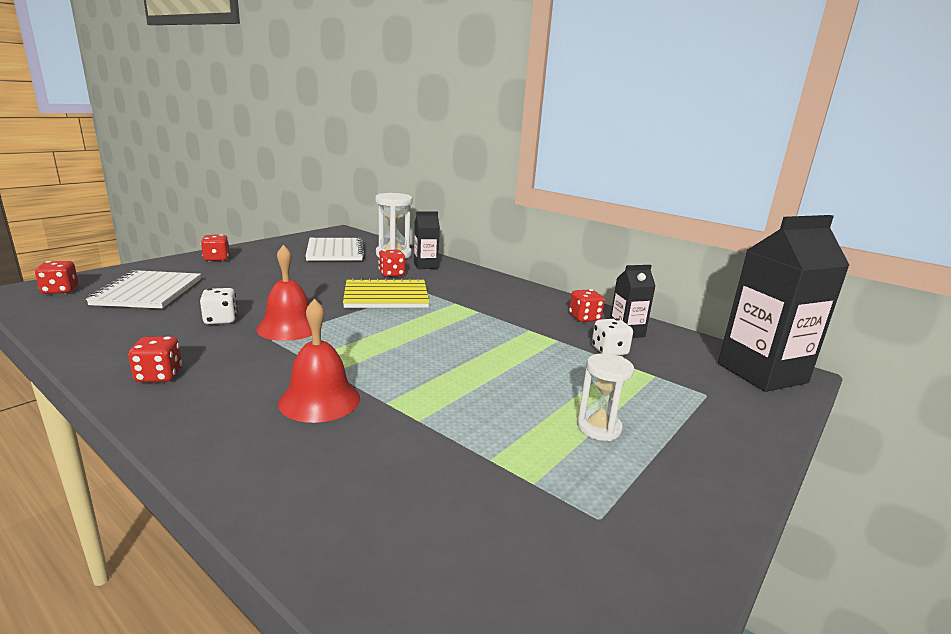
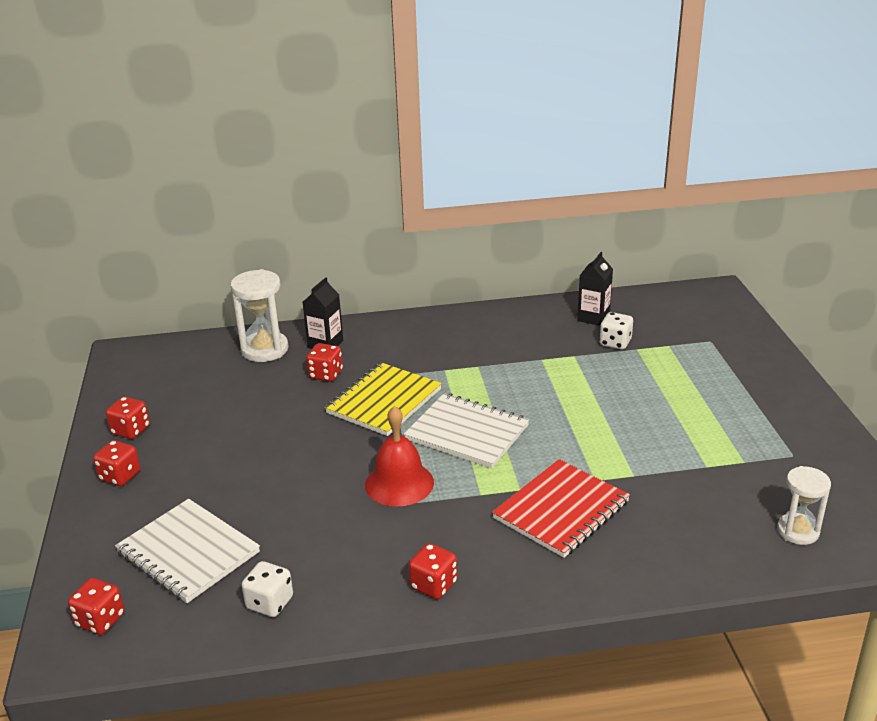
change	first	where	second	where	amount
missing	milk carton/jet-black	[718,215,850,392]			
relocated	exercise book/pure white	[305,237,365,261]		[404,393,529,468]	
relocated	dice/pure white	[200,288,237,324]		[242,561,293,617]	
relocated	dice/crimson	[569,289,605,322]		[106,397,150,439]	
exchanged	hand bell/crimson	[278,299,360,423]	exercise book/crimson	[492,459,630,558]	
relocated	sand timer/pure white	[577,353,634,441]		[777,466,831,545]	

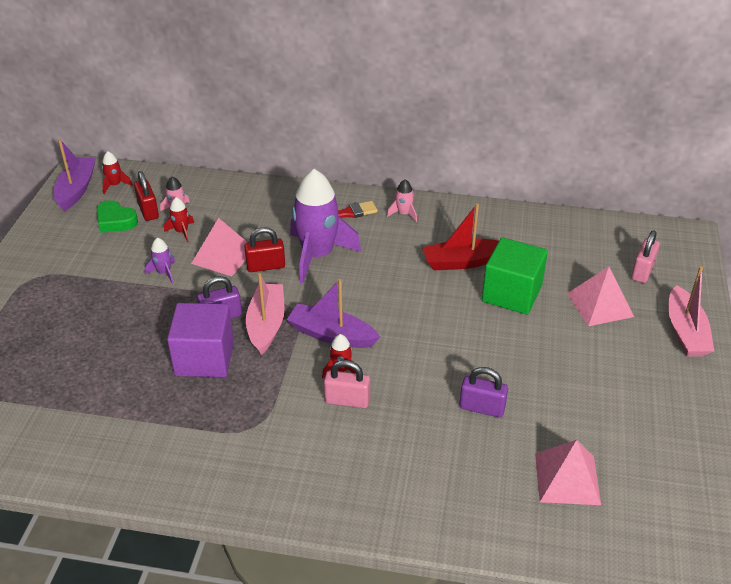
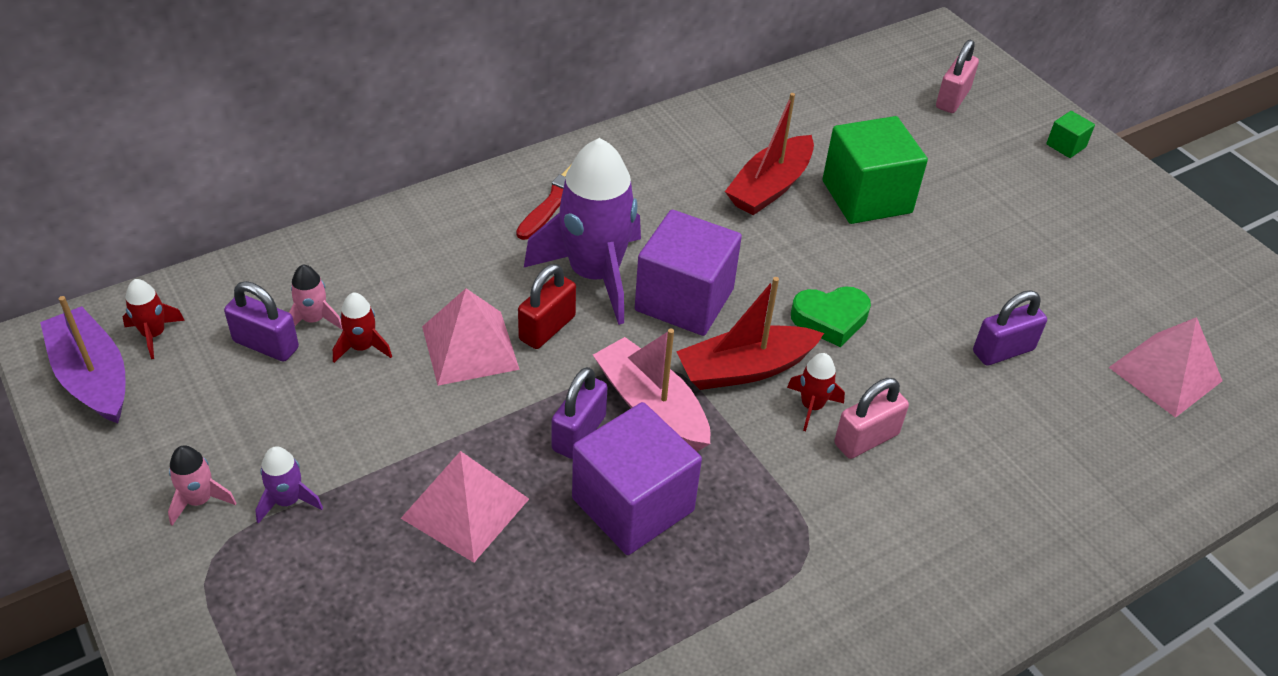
change	first	where	second	where	amount
colour	padlock/crimson	[134,171,159,221]	padlock/royal purple	[224,281,299,362]	
relocated	toy rocket/rose-pink	[387,179,417,222]		[168,445,236,526]	
relocated	heart/green	[97,200,138,233]		[791,286,871,347]	
spun	padlock/rose-pink	[631,230,660,283]		[936,40,979,113]	45 degrees clockwise
relocated	toy rocket/royal purple	[145,238,175,284]		[255,446,323,524]	
relocated	pyramid/rose-pink	[567,266,634,326]		[401,451,529,563]	
exchanged	boat/rose-pink	[668,266,714,356]	block/green	[1046,111,1095,158]	
colour	boat/royal purple	[287,279,380,348]	boat/crimson	[676,277,824,390]	
appeared			block/royal purple	[635,210,742,336]	

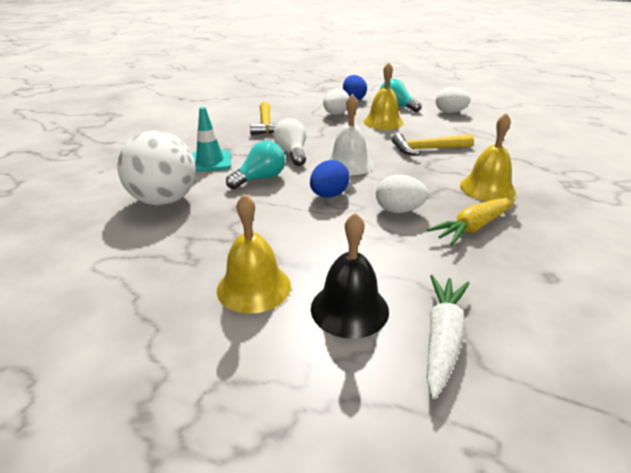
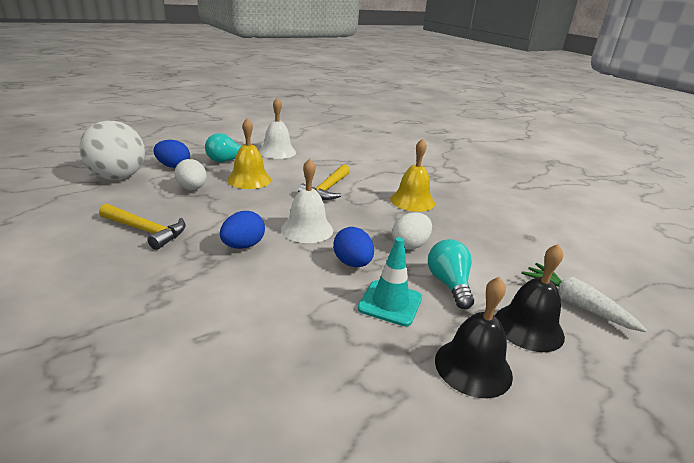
change	first	where	second	where	amount
exchanged	egg shape/pure white	[436,87,470,113]	hand bell/pure white	[259,97,296,159]	
relocated	road cone/aqua	[192,107,231,172]		[357,237,422,326]	
exchanged	bulb/pure white	[273,118,306,166]	egg shape/royal blue	[220,211,265,249]	
relocated	ball/pure white	[117,131,196,205]		[79,121,145,180]	
relocated	bulb/aqua	[226,141,285,189]		[428,239,474,309]	
colour	hand bell/yellow	[217,194,291,314]	hand bell/jet-black	[435,277,513,398]	
missing	carrot/yellow	[427,198,515,246]			

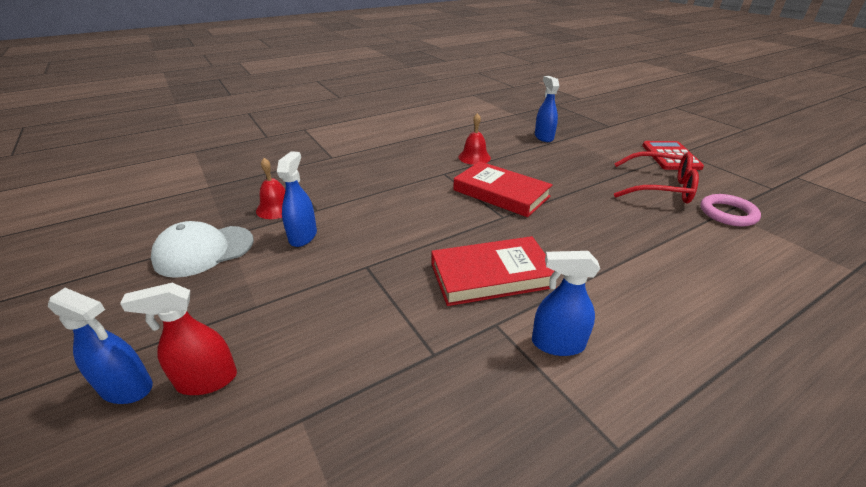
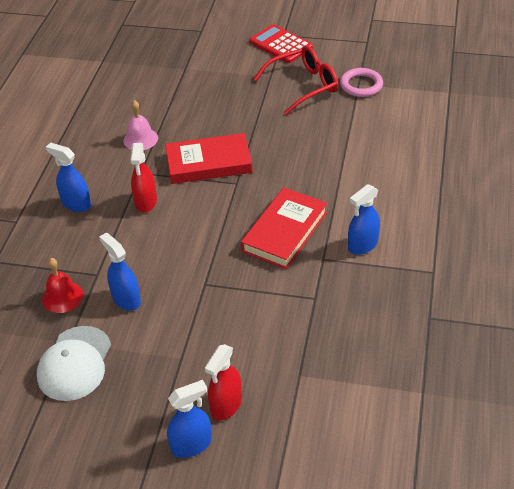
change	first	where	second	where	amount
relocated	sprayer/royal blue	[535,76,559,142]		[46,142,91,212]	
colour	hand bell/crimson	[459,113,491,165]	hand bell/rose-pink	[123,100,158,150]	
appeared			sprayer/crimson	[130,143,157,213]	

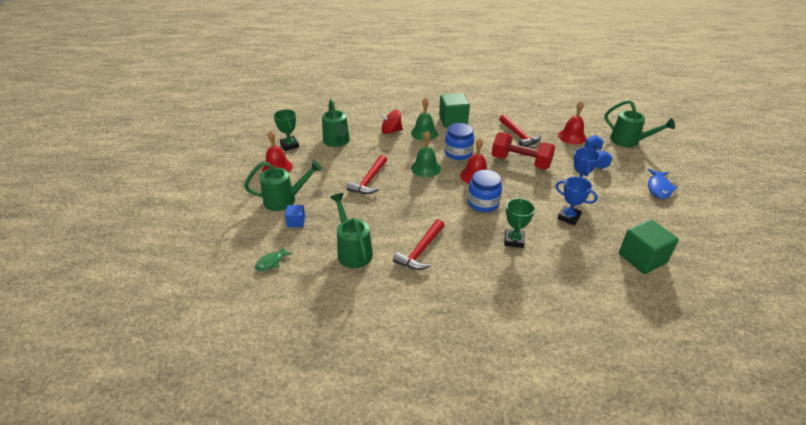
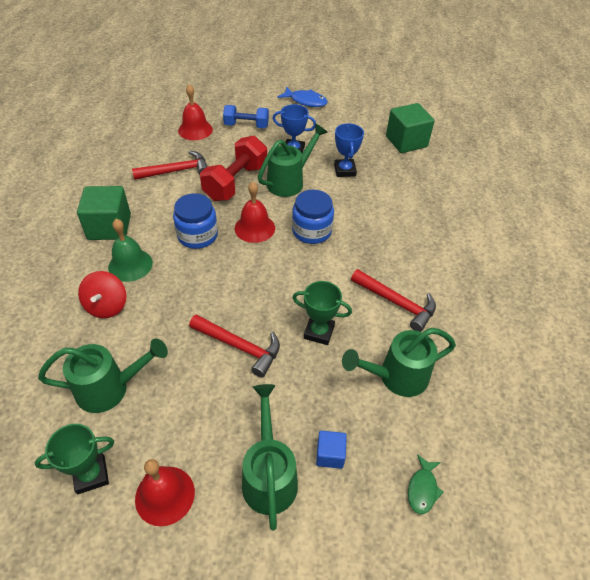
change	first	where	second	where	amount
relocated	sprinkling can/green	[604,100,675,147]		[258,124,328,197]	
missing	hand bell/green	[411,131,441,177]			
spun	trophy/royal blue	[556,177,598,225]		[334,123,364,177]	45 degrees counterclockwise
relocated	trophy/green	[504,198,535,248]		[292,281,352,345]	
spun	toy fish/green	[255,246,292,271]		[408,454,444,514]	60 degrees clockwise

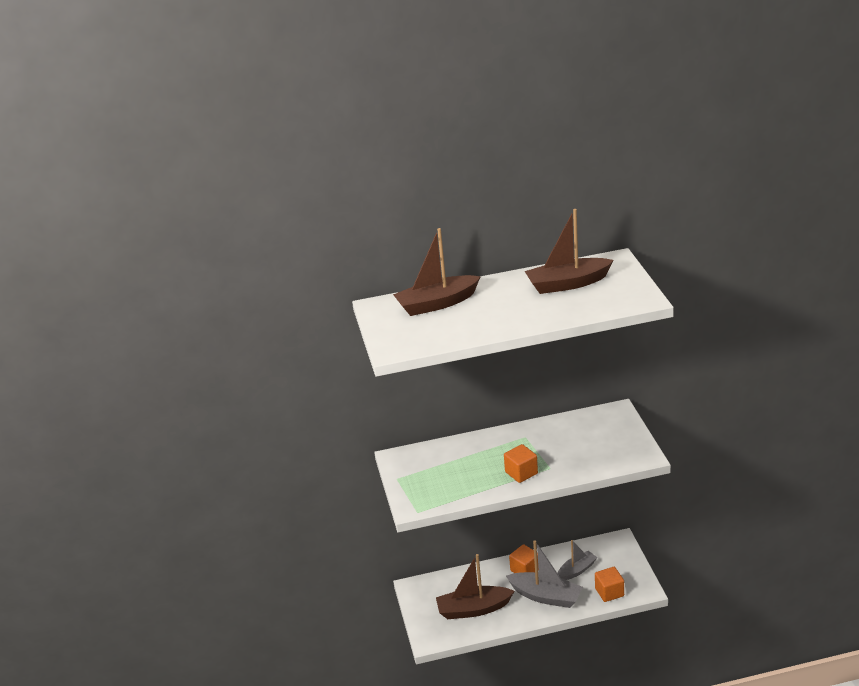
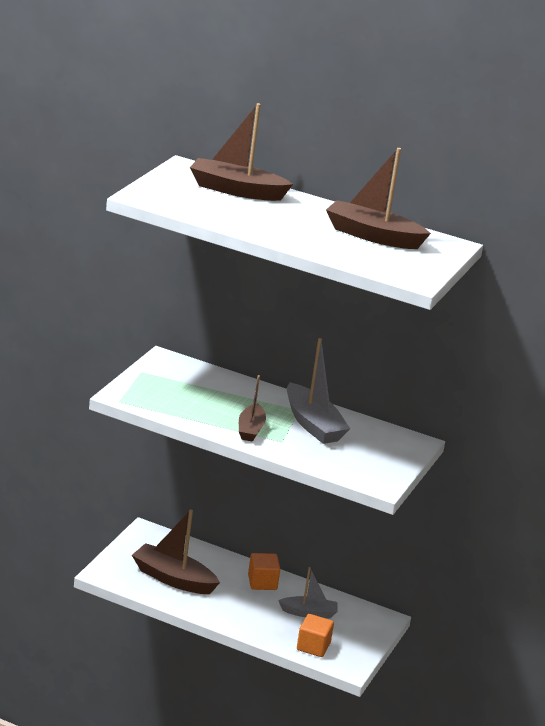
change	first	where	second	where	amount
exchanged	block/bright orange	[504,444,538,483]	boat/dark brown	[239,375,266,442]	
relocated	boat/gray	[506,540,583,608]		[287,338,350,444]	

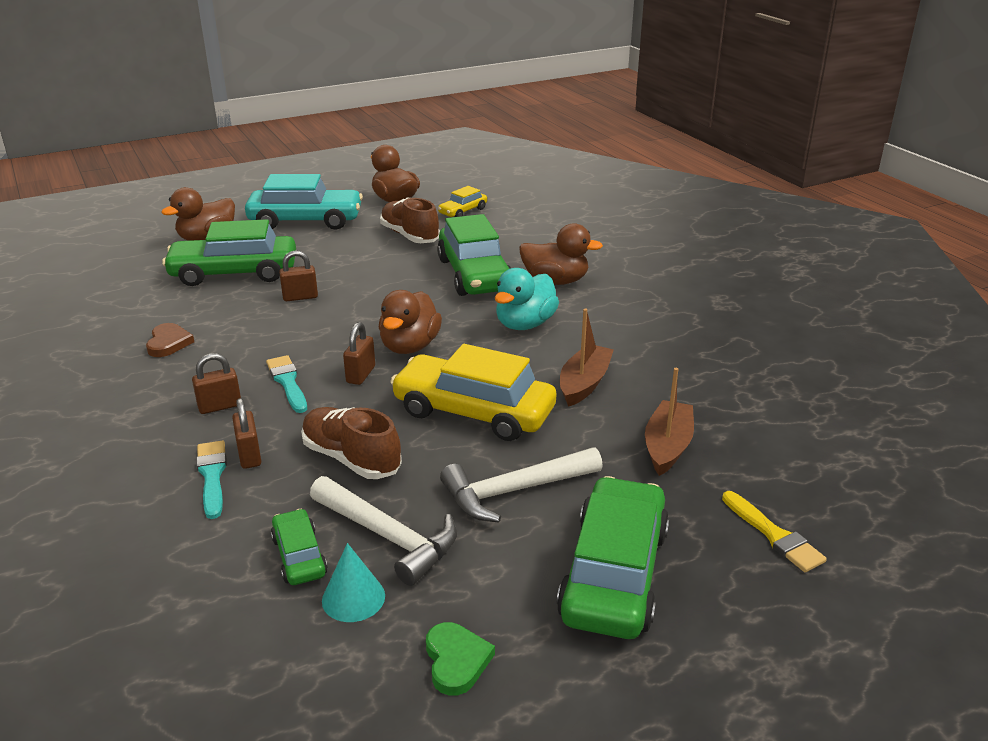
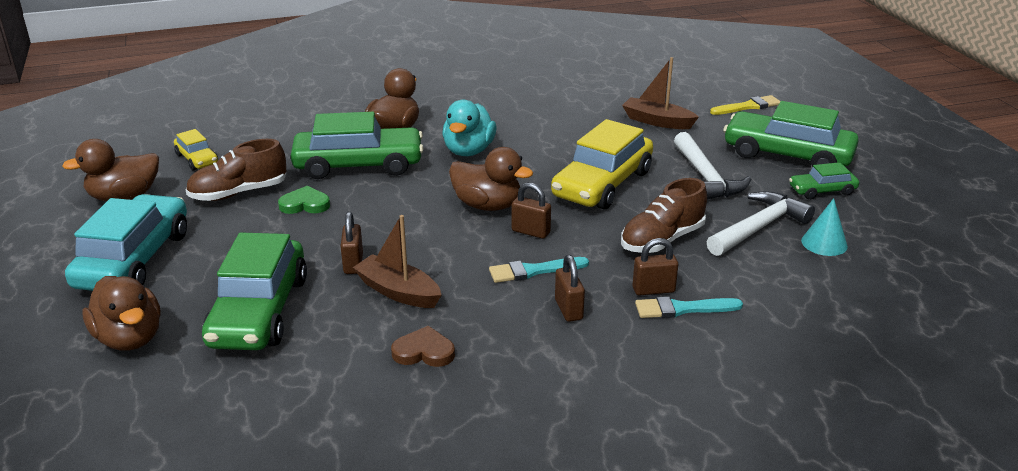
change	first	where	second	where	amount
spun	rubber duck/aqua	[495,268,559,330]		[442,100,496,156]	60 degrees clockwise
relocated	boat/dark brown	[560,309,614,407]		[353,215,441,308]	
relocated	car/green	[271,509,328,585]		[789,162,859,199]	
relocated	heart/green	[426,622,495,696]		[278,186,330,214]	

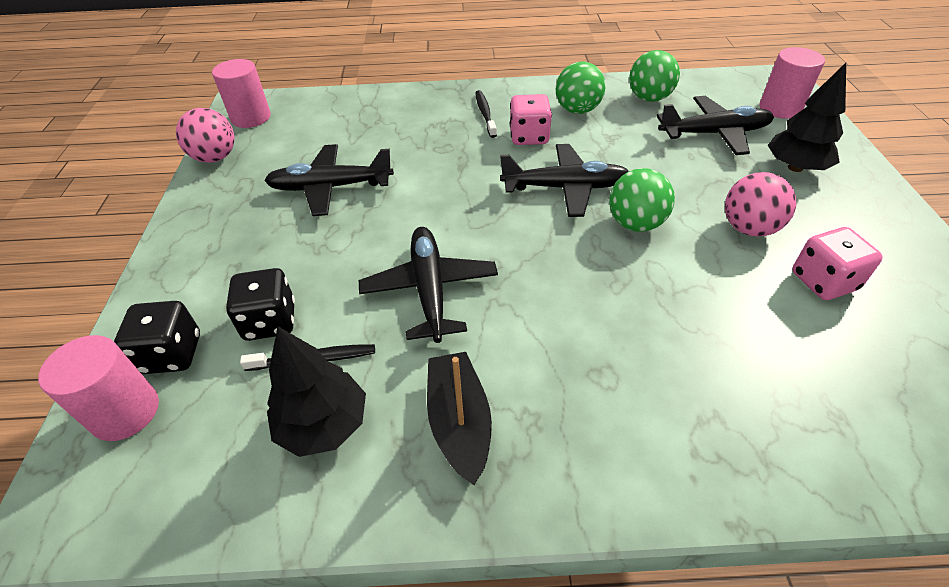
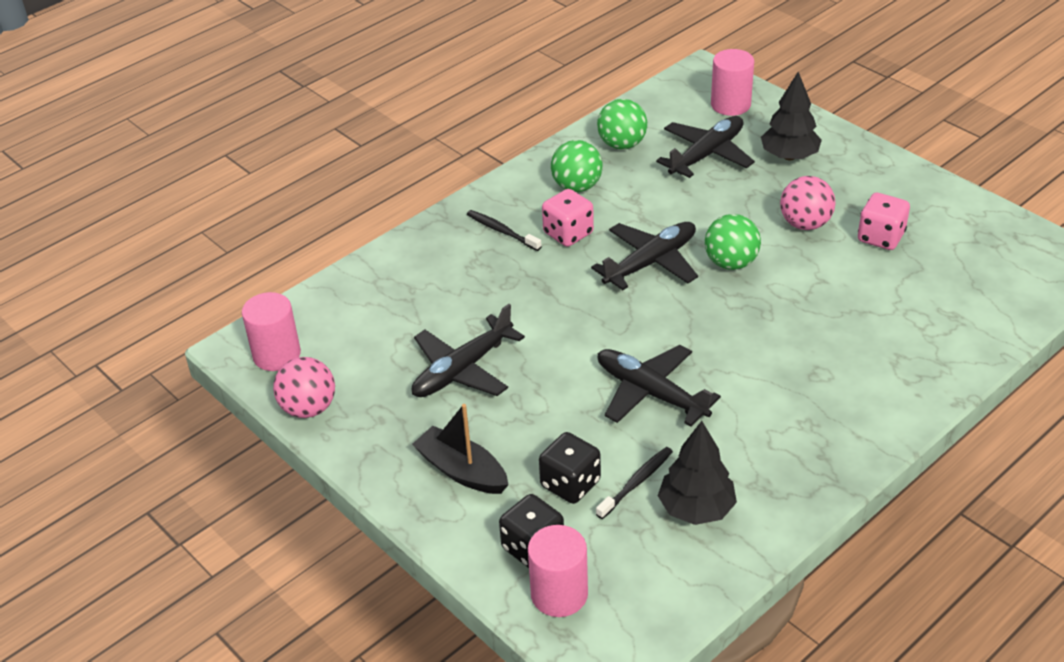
change	first	where	second	where	amount
relocated	boat/jet-black	[427,352,492,485]		[412,404,509,494]	

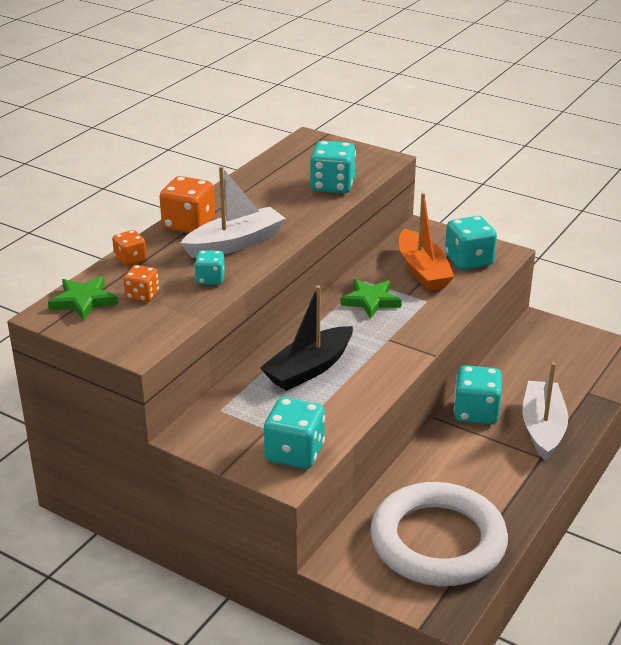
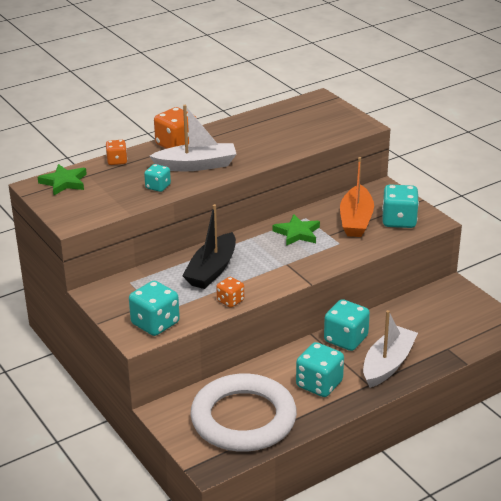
change	first	where	second	where	amount
relocated	dice/aqua	[310,141,356,193]		[296,342,344,397]	
relocated	dice/bright orange	[124,265,159,302]		[216,277,244,308]	
spun	boat/jet-black	[260,285,353,391]		[182,204,236,289]	45 degrees counterclockwise

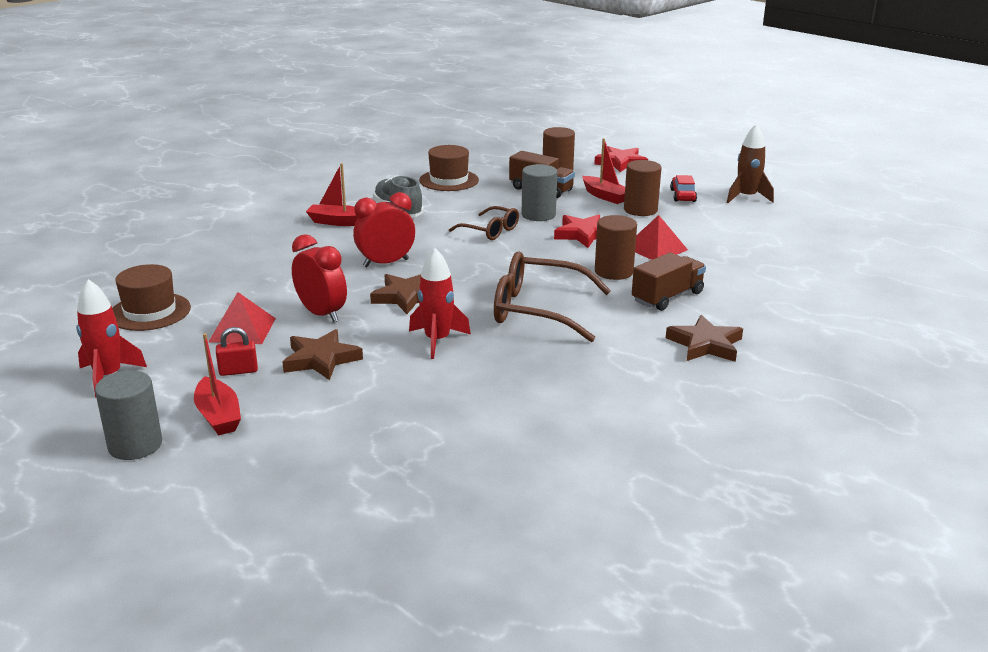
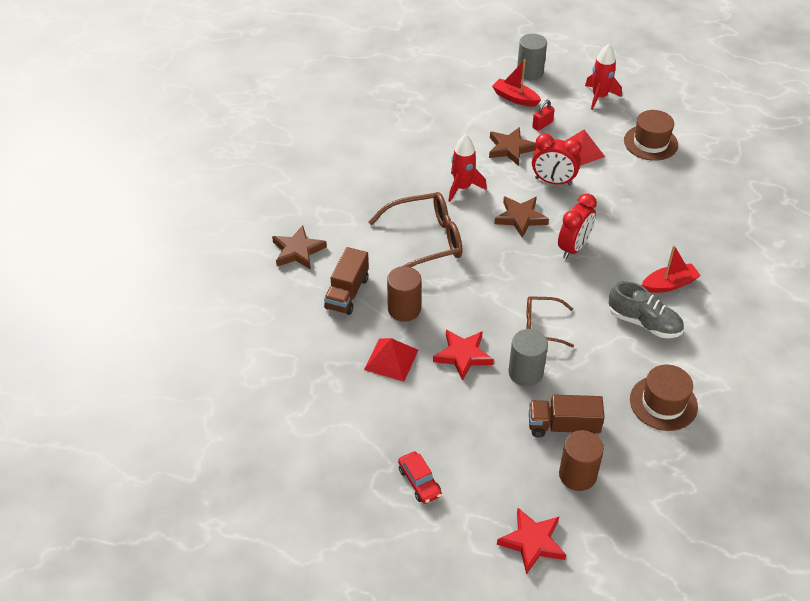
change	first	where	second	where	amount
missing	toy rocket/dark brown	[727,124,774,203]			
missing	boat/crimson	[582,138,625,204]			
missing	cylinder/dark brown	[624,160,662,216]			

